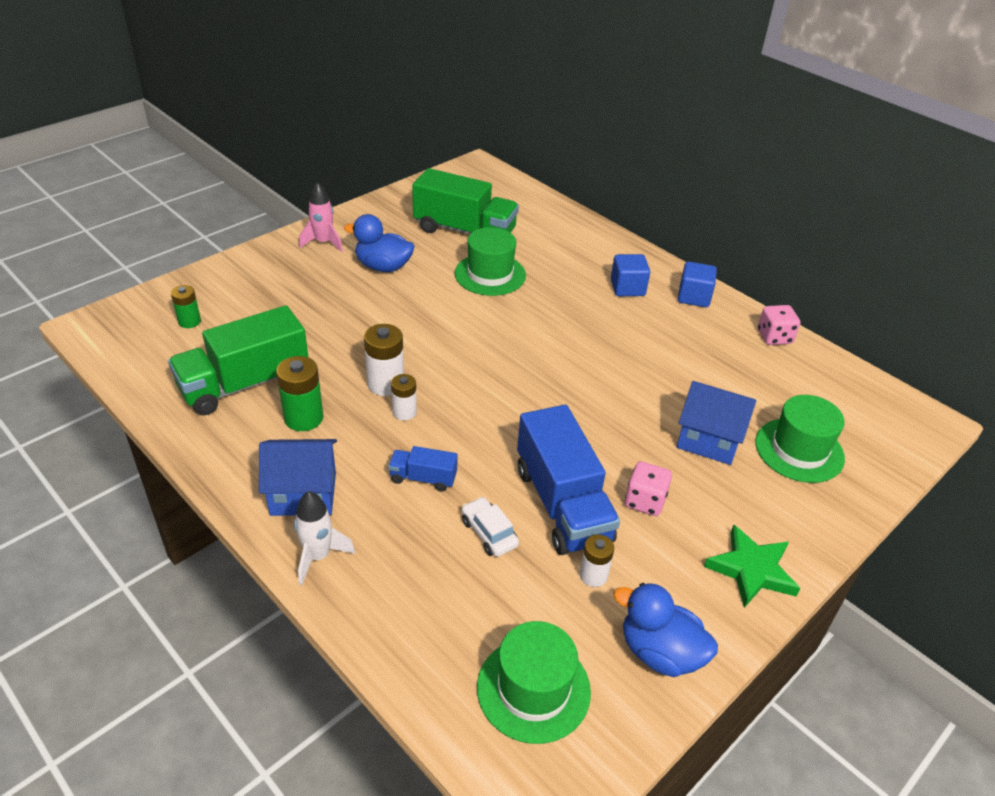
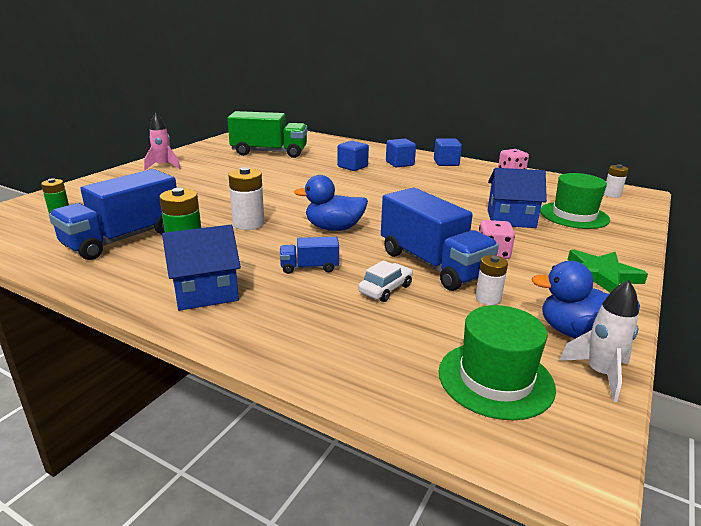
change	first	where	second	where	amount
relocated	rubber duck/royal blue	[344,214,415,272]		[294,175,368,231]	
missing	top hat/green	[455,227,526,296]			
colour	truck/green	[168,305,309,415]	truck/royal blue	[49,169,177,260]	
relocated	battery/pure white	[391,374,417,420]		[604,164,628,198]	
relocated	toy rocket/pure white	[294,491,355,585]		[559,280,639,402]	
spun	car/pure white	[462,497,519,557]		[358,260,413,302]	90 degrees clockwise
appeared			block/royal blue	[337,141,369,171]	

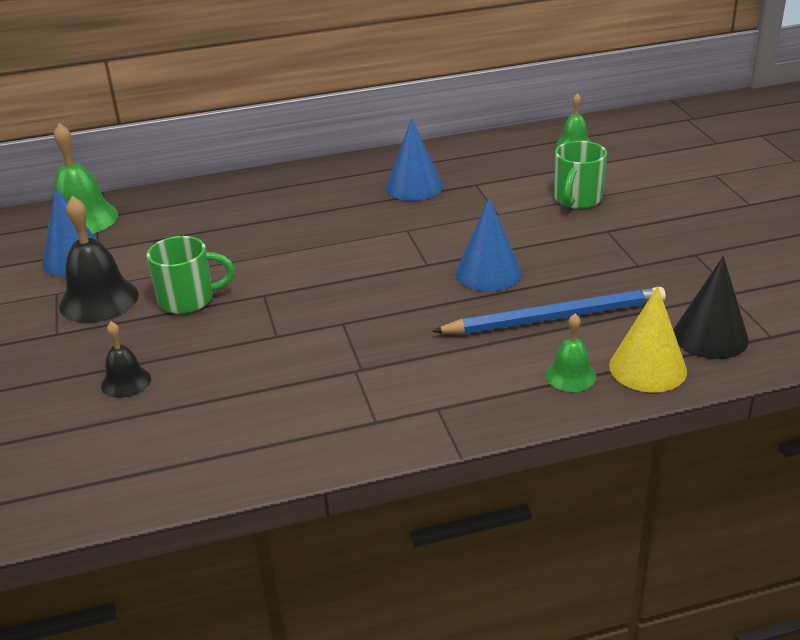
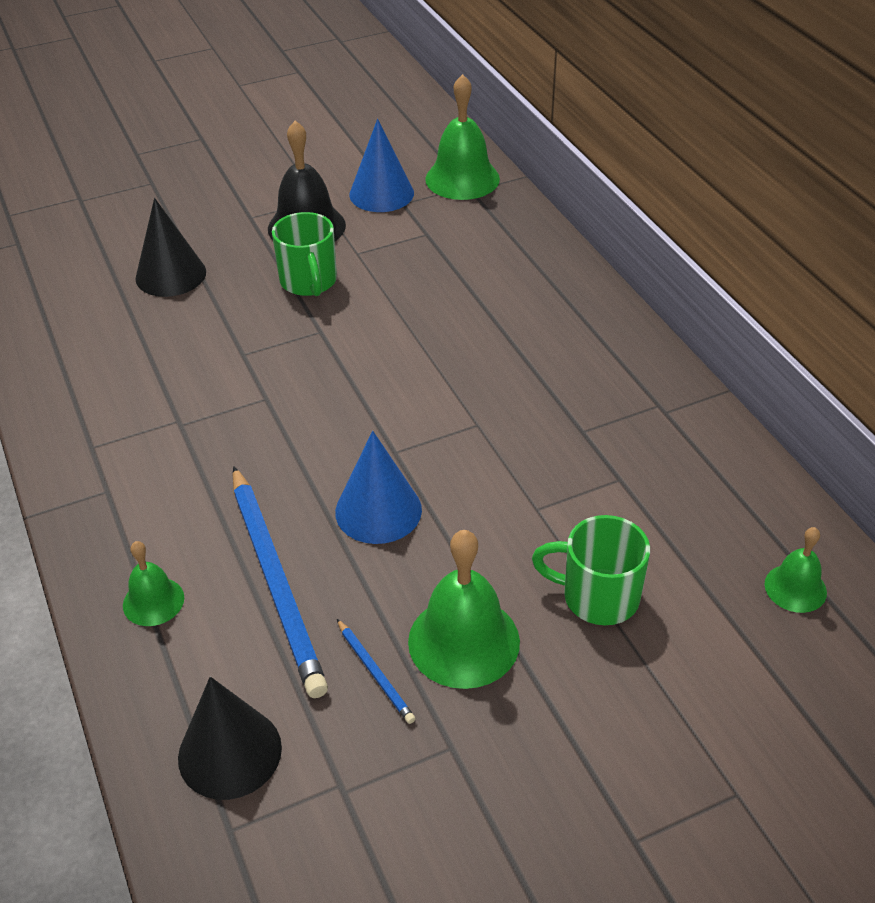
change	first	where	second	where	amount
missing	cone/royal blue	[386,118,443,201]			
missing	cone/yellow	[609,286,687,392]			
exchanged	hand bell/jet-black	[101,322,151,398]	cone/jet-black	[135,198,206,297]	
appeared			hand bell/green	[408,530,520,689]	
appeared			wooden pencil/royal blue	[337,619,416,724]	

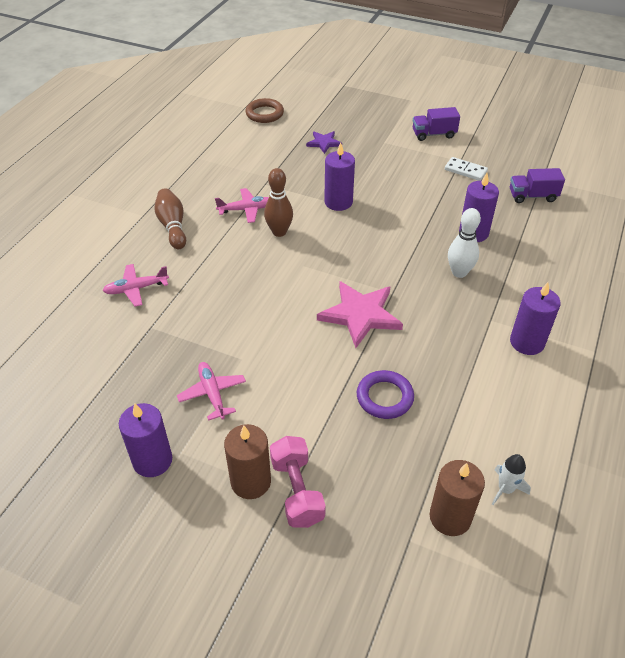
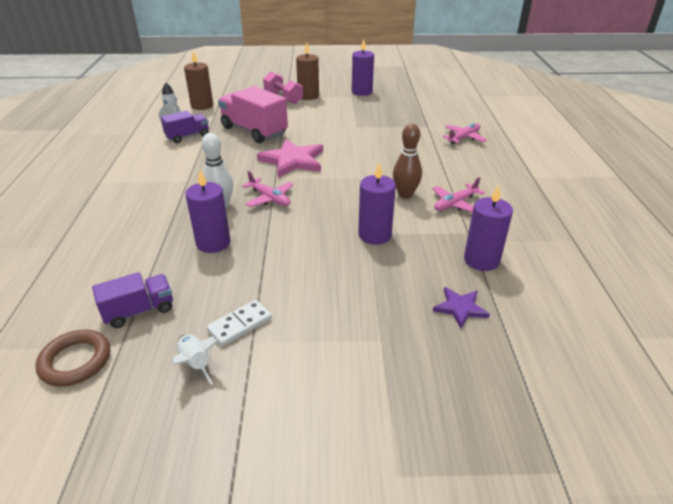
change	first	where	second	where	amount
relocated	hoop/dark brown	[246,98,284,123]		[35,330,110,387]	
relocated	truck/royal purple	[413,107,460,141]		[161,111,209,143]	
spun	domino piece/pure white	[445,157,488,181]		[207,300,272,346]	45 degrees counterclockwise
missing	bowling pin/dark brown	[155,188,186,249]			
relocated	candle/royal purple	[510,282,561,355]		[464,185,513,271]	
relocated	aeroplane/rose-pink	[177,362,246,421]		[242,171,293,207]	
exchanged	hoop/royal purple	[357,370,414,419]	truck/rose-pink	[218,86,288,143]	
appeared			toy rocket/pure white	[172,334,218,385]	

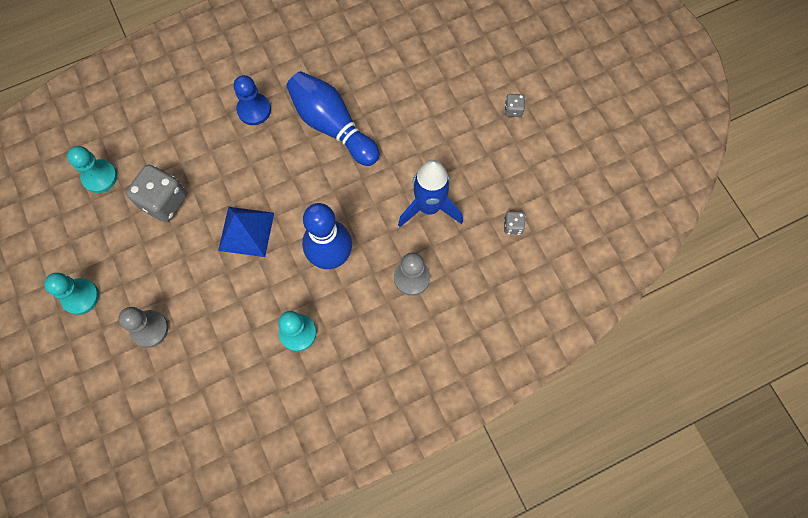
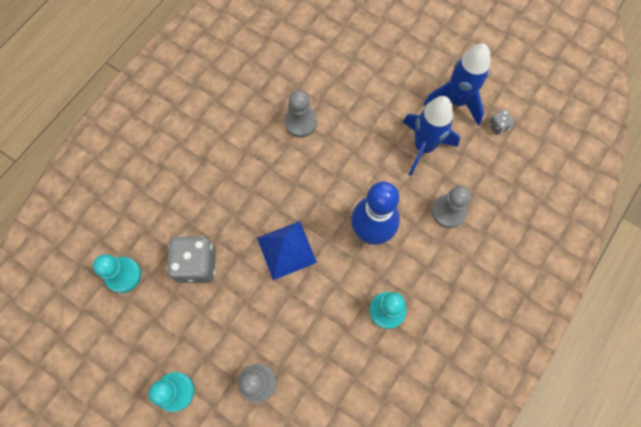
change	first	where	second	where	amount
exchanged	bowling pin/royal blue	[286,71,380,166]	game pawn/gray	[284,90,317,137]	
missing	game pawn/royal blue	[234,75,271,125]			
missing	dice/gray	[505,94,525,117]			
appeared			toy rocket/royal blue	[424,43,490,126]	

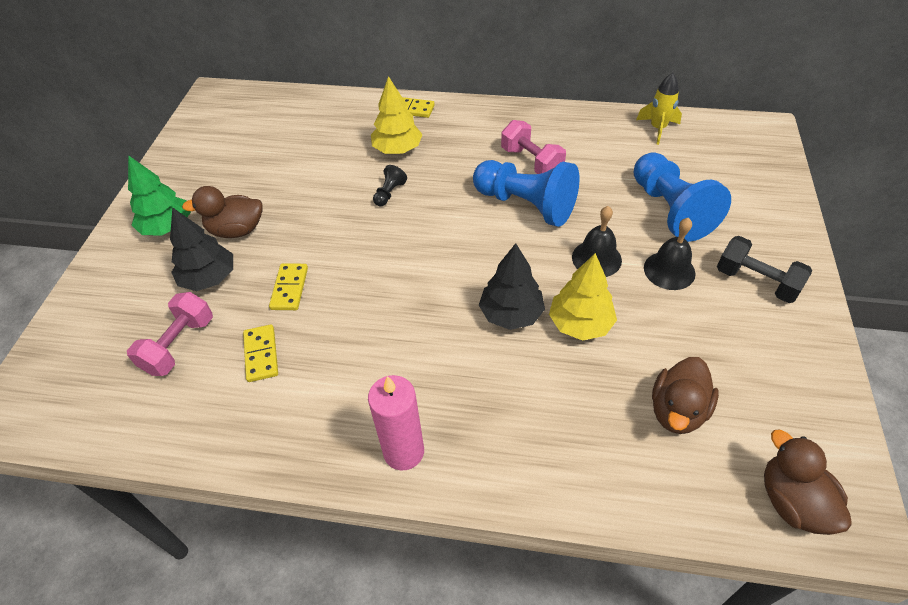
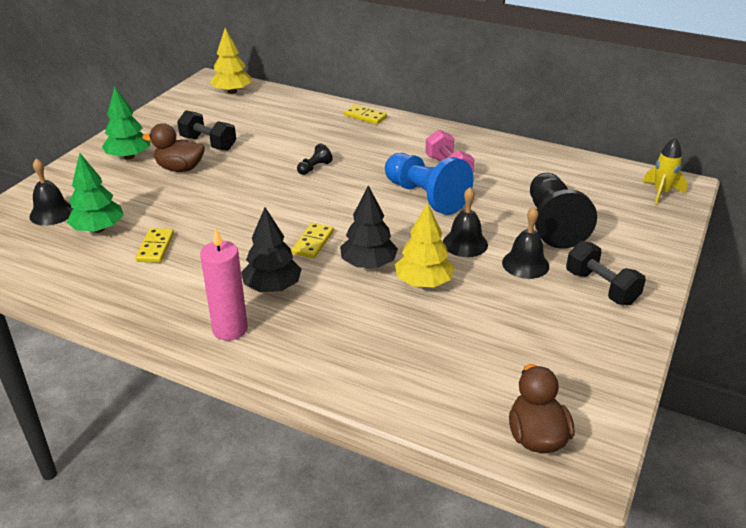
change	first	where	second	where	amount
relocated	toy rocket/yellow	[636,73,682,145]		[642,137,687,205]	
relocated	fir tree/yellow	[371,76,423,154]		[210,28,251,94]	
colour	game pawn/royal blue	[634,152,731,242]	game pawn/jet-black	[530,173,597,249]	
relocated	fir tree/jet-black	[170,207,233,291]		[241,207,302,292]	
relocated	domino piece/yellow	[269,263,308,310]		[292,223,334,258]	
exchanged	hand weight/rose-pink	[127,292,213,376]	fir tree/green	[67,153,124,233]	
missing	rubber duck/dark brown	[652,357,719,434]			
appeared			hand weight/jet-black	[177,110,236,151]	
appeared			hand bell/jet-black	[30,158,73,226]	

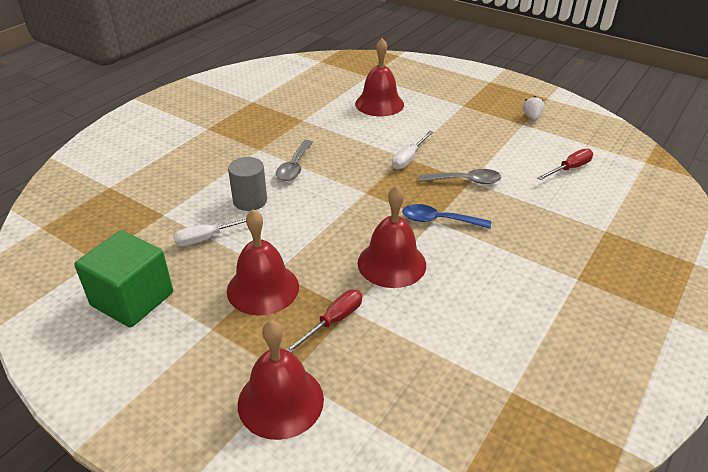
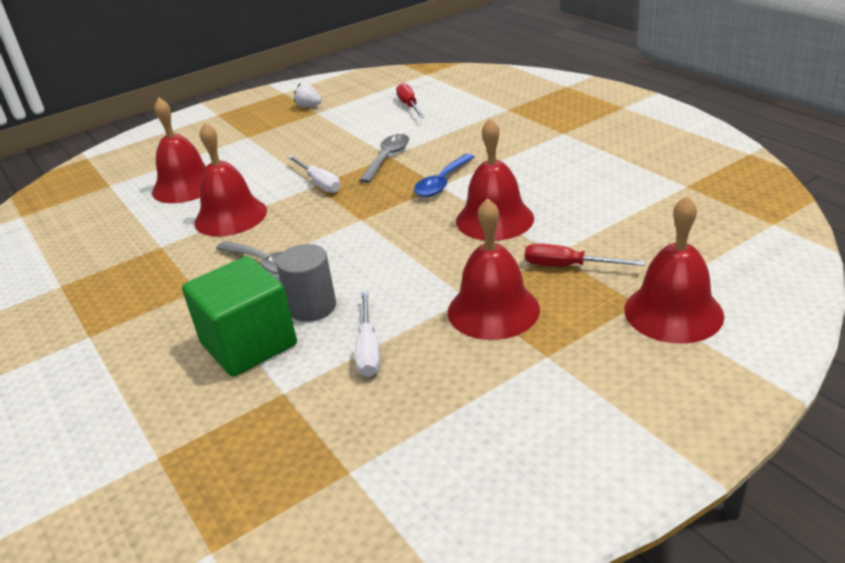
change	first	where	second	where	amount
relocated	block/green	[74,230,173,328]		[182,256,297,377]	
spun	hand screwdriver/crimson	[286,290,362,353]		[525,243,646,266]	45 degrees counterclockwise
appeared			hand bell/crimson	[194,123,267,236]	

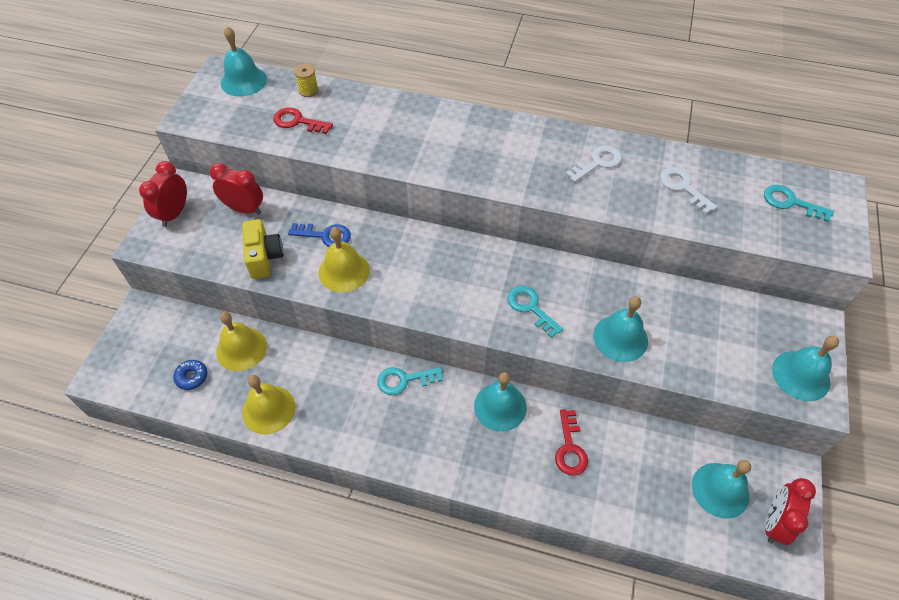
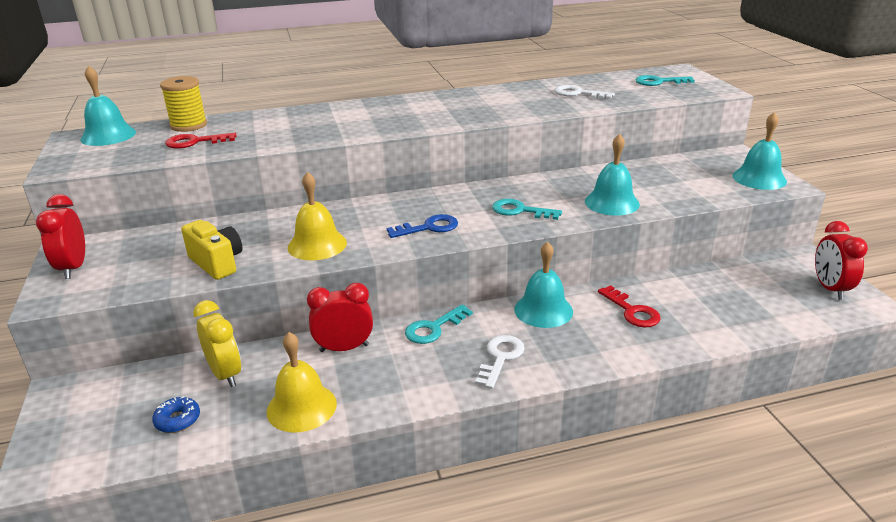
change	first	where	second	where	amount
size	reel of thread/yellow	[294,64,319,97]		[160,76,207,132]	x1.66
relocated	latchkey/pure white	[565,145,622,182]		[475,335,525,389]	
relocated	bedside clock/crimson	[210,163,263,215]		[307,283,373,352]	
relocated	latchkey/royal blue	[288,223,351,247]		[387,214,458,238]	
exchanged	hand bell/yellow	[216,312,267,371]	bedside clock/yellow	[193,300,241,387]	
missing	hand bell/aqua	[692,460,751,519]			

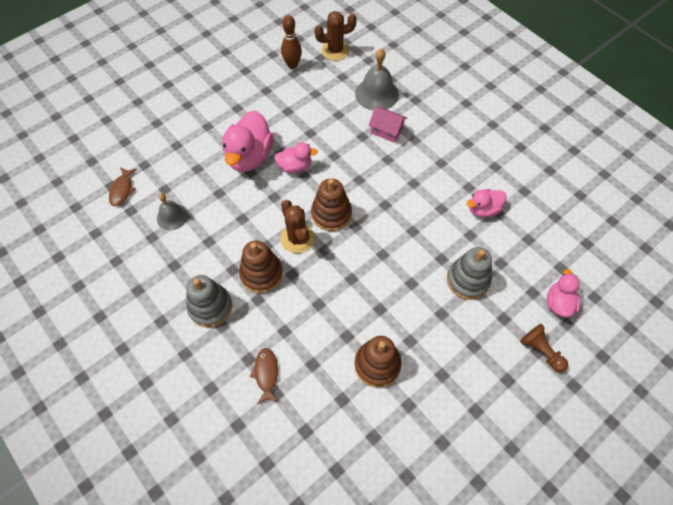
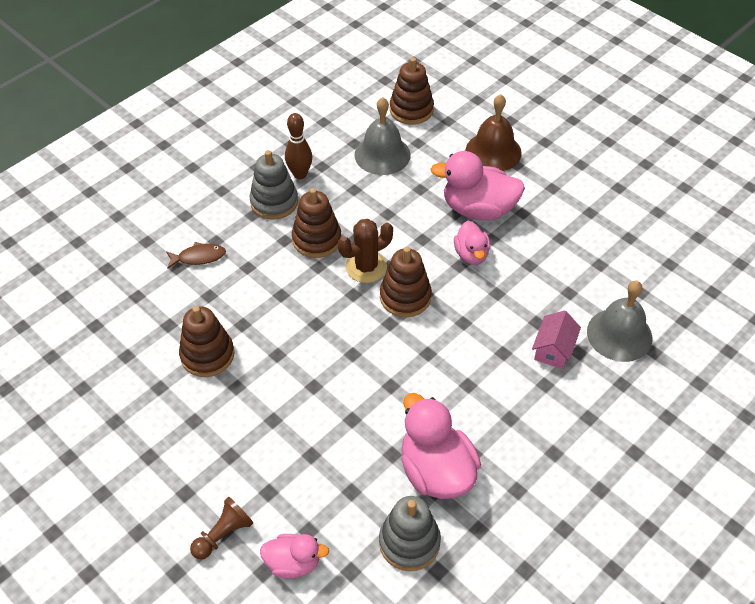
change	first	where	second	where	amount
missing	cactus/dark brown	[314,11,357,61]			
relocated	bowling pin/dark brown	[281,15,302,69]		[285,113,312,179]	
exchanged	toy fish/dark brown	[109,167,137,207]	stacking toy/dark brown	[390,57,434,125]	
size	rubber duck/rose-pink	[467,189,507,217]		[401,393,481,499]	x1.74
size	hand bell/gray	[157,194,188,230]		[355,97,411,175]	x1.60
relocated	stacking toy/gray	[447,247,492,300]		[379,496,441,571]	
appeared			hand bell/dark brown	[466,94,522,171]	

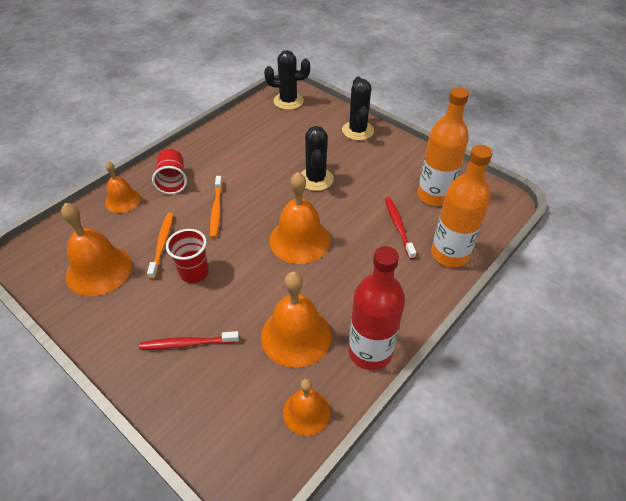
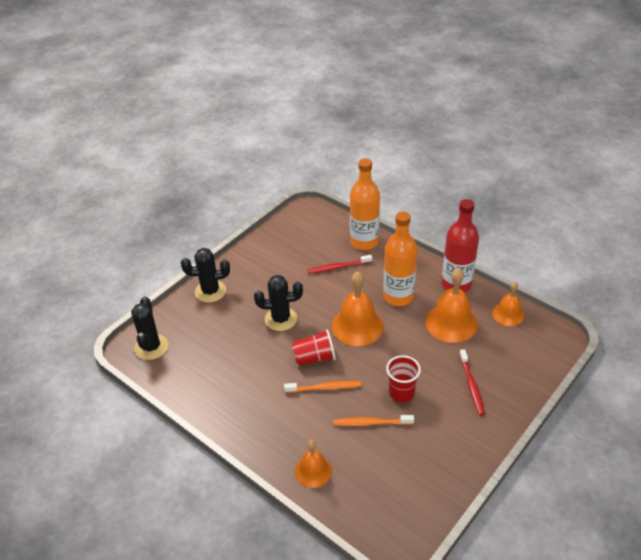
change	first	where	second	where	amount
relocated	drink bottle/bright orange	[418,87,469,206]		[383,212,418,306]	
relocated	beaker/crimson	[152,149,187,194]		[292,329,336,366]	
missing	hand bell/bright orange	[61,203,132,296]			

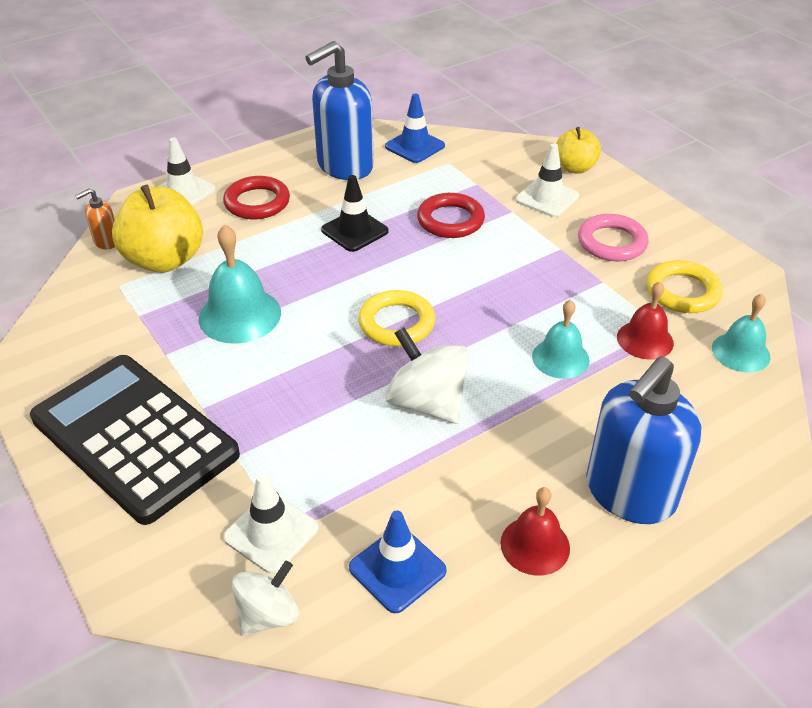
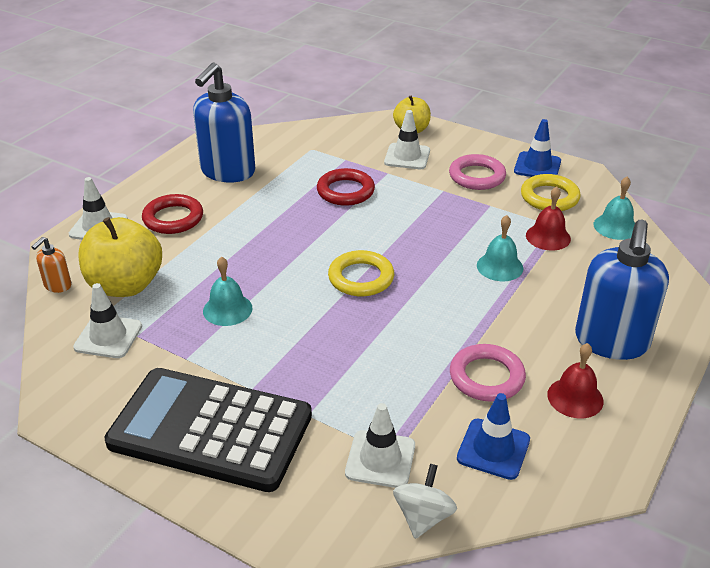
change	first	where	second	where	amount
relocated	road cone/royal blue	[385,94,445,163]		[514,119,561,177]	
missing	road cone/jet-black	[321,175,389,252]			
size	hand bell/aqua	[199,225,281,344]		[203,256,252,326]	x0.66
missing	toy top/pure white	[385,327,470,424]			
appeared			road cone/pure white	[73,283,142,358]	
appeared			hoop/rose-pink	[450,344,526,402]	

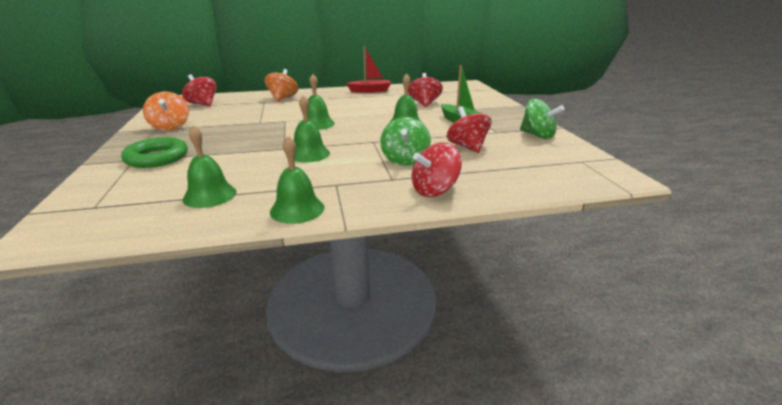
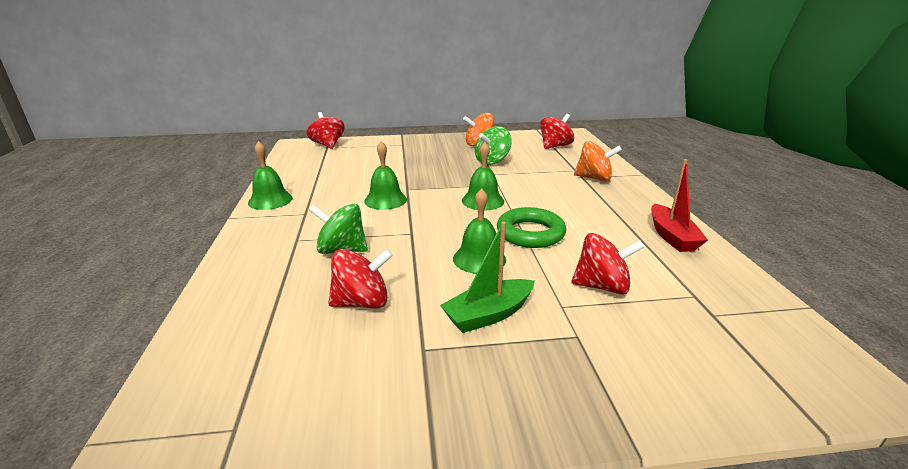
change	first	where	second	where	amount
relocated	toy top/green	[520,99,565,139]		[475,126,512,165]	
missing	hand bell/green	[183,125,237,208]			
relocated	hoop/green	[121,137,188,168]		[497,207,566,248]	
relocated	toy top/crimson	[412,142,462,197]		[306,112,344,149]	

